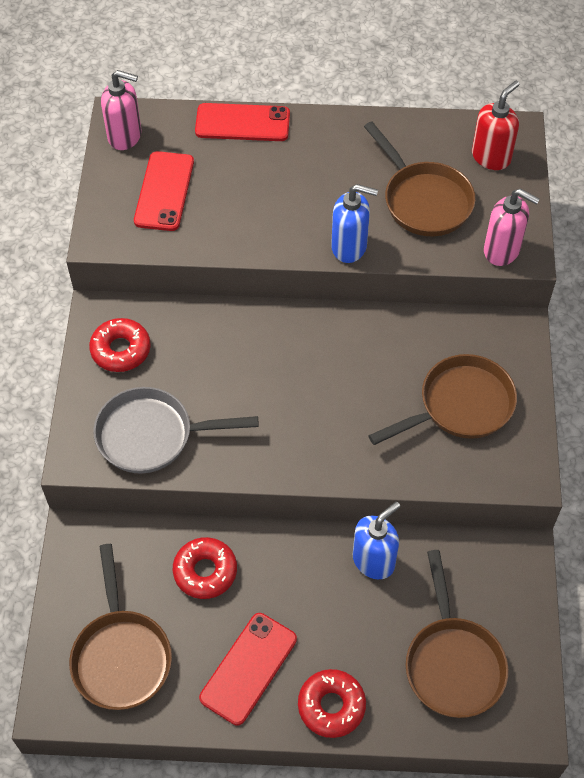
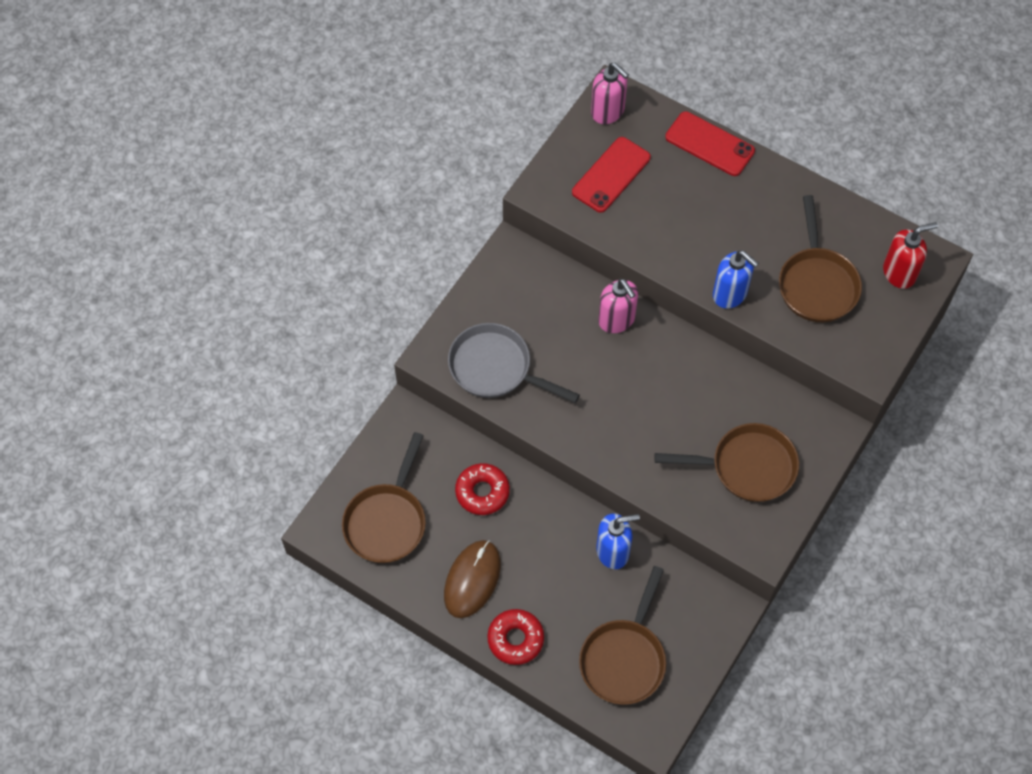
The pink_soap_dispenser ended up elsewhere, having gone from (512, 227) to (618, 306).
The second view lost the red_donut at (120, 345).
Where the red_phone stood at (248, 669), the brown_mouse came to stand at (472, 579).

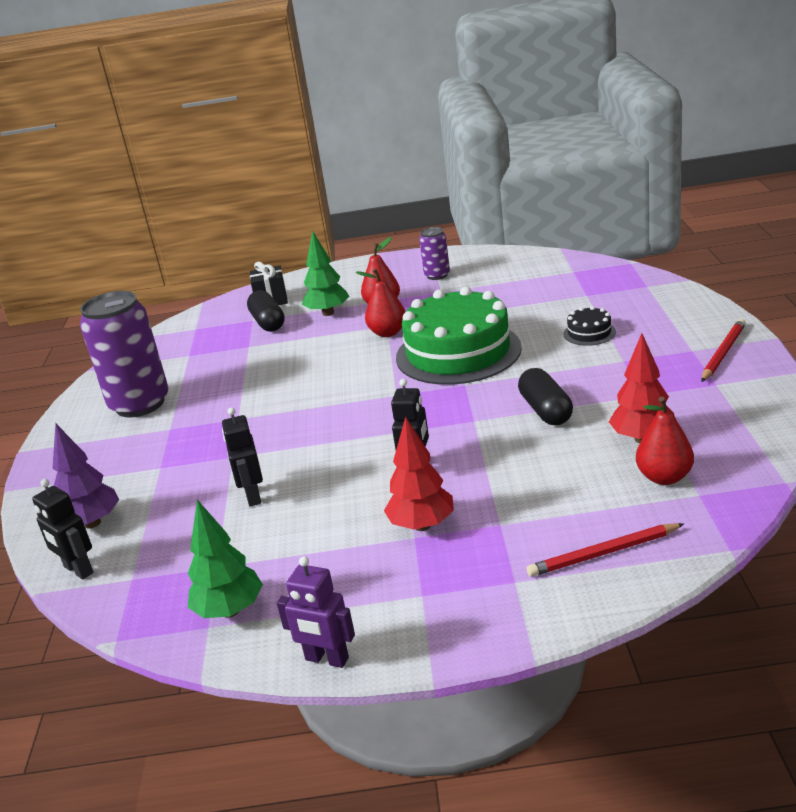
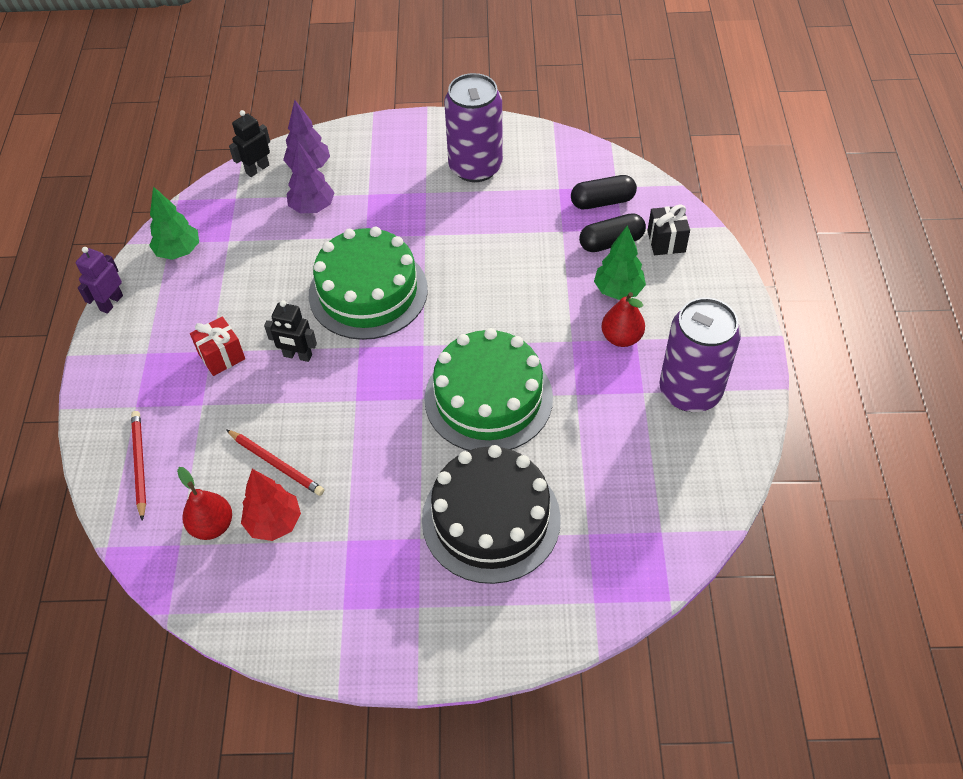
The size of the purple_can at (434, 253) changed by a factor of 2.02.
The second view lost the red_pear at (380, 302).
The size of the black_cake at (589, 326) changed by a factor of 2.44.
The red_pencil ended up elsewhere, having gone from (723, 350) to (275, 462).
The black_capsule ended up elsewhere, having gone from (545, 396) to (604, 192).
The second view lost the black_robot at (242, 457).
Where the red_tree stood at (419, 473), the red_gift came to stand at (217, 346).
The second view gained the purple_tree at (310, 177).
The second view gained the green_cake at (368, 283).

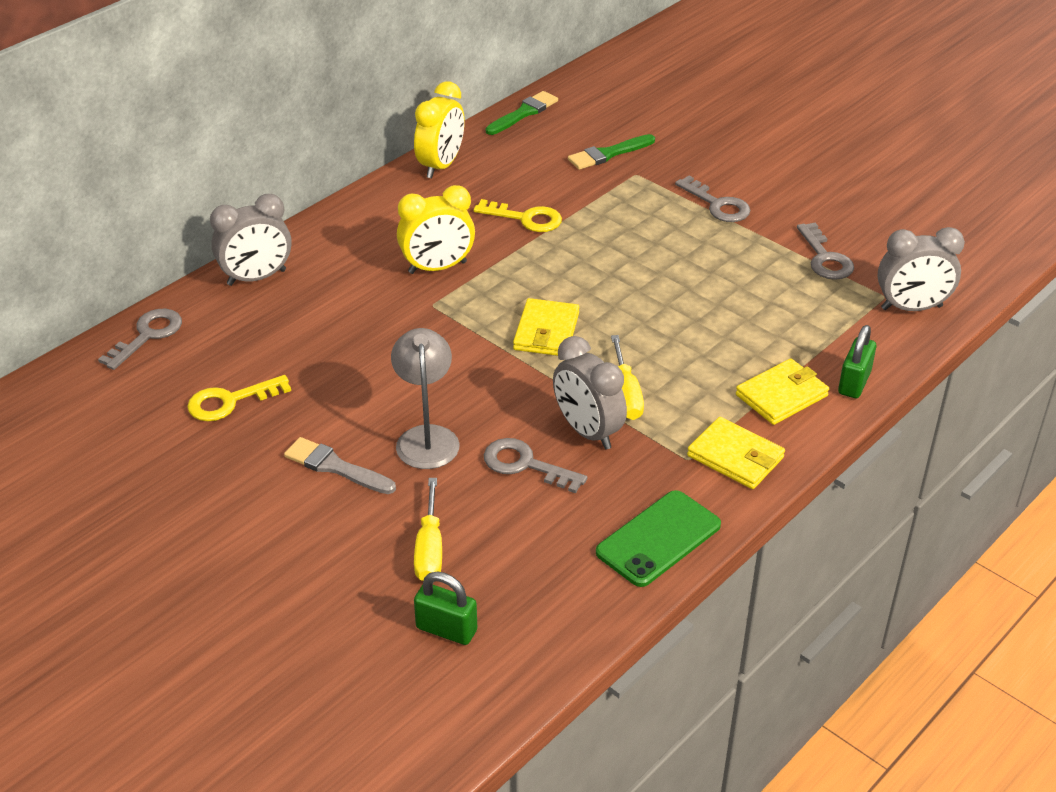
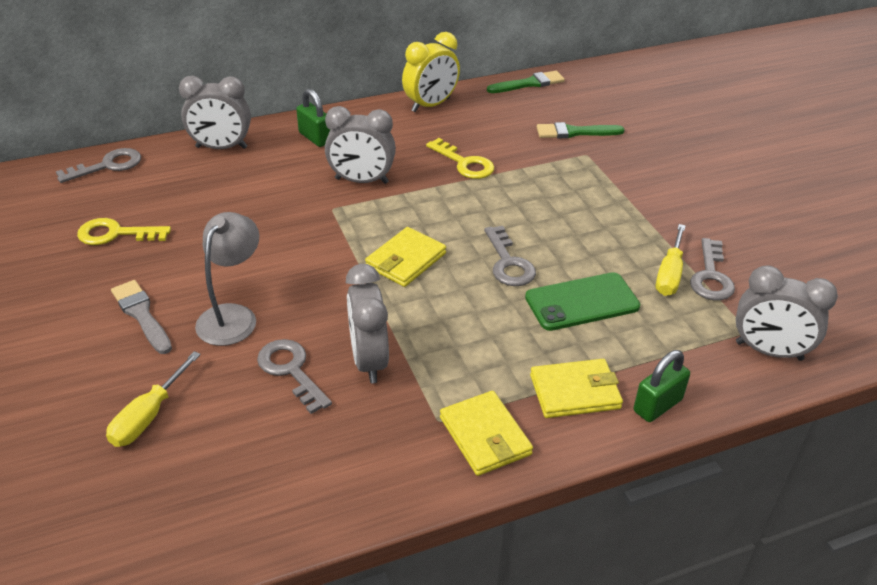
The grey_key ended up elsewhere, having gone from (712, 199) to (510, 256).
What was the yellow_clock at (436, 229) turned into the grey_clock at (360, 145).
The yellow_screwdriver ended up elsewhere, having gone from (627, 377) to (671, 260).
The green_phone ended up elsewhere, having gone from (658, 538) to (582, 301).
The green_padlock ended up elsewhere, having gone from (445, 608) to (313, 118).

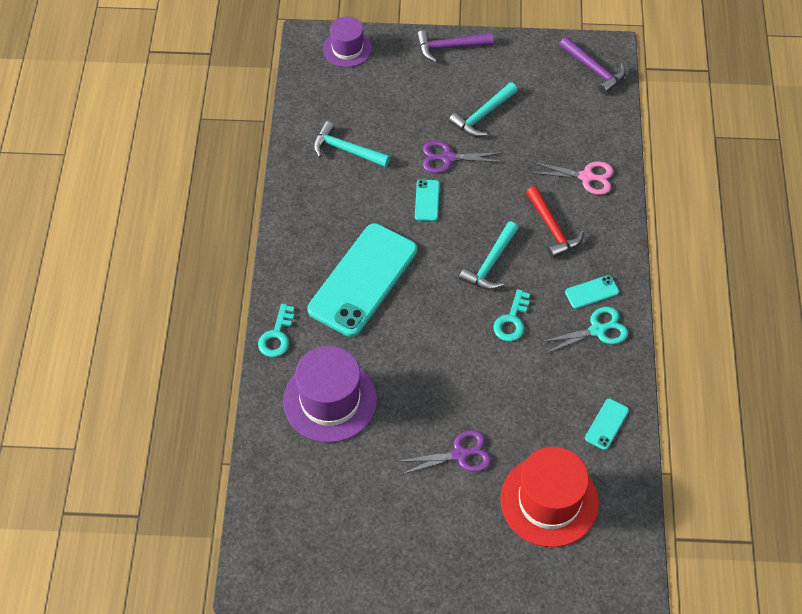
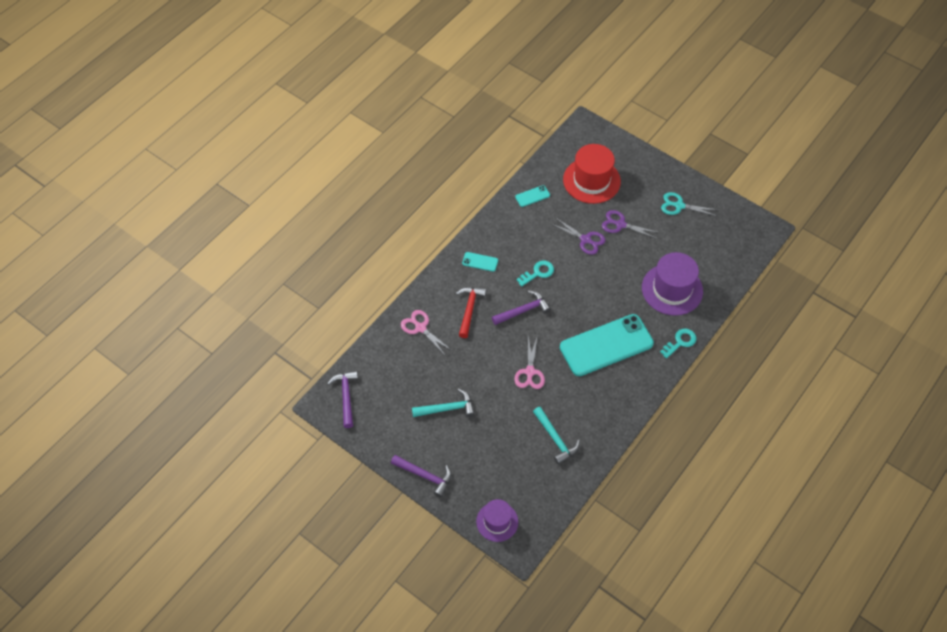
The purple_scissors ended up elsewhere, having gone from (463, 157) to (578, 236).
Where the turquoise_phone stood at (427, 200), the pink_scissors came to stand at (529, 363).
What was the turquoise_hammer at (489, 256) turned into the purple_hammer at (521, 307).
The turquoise_scissors ended up elsewhere, having gone from (584, 330) to (689, 204).

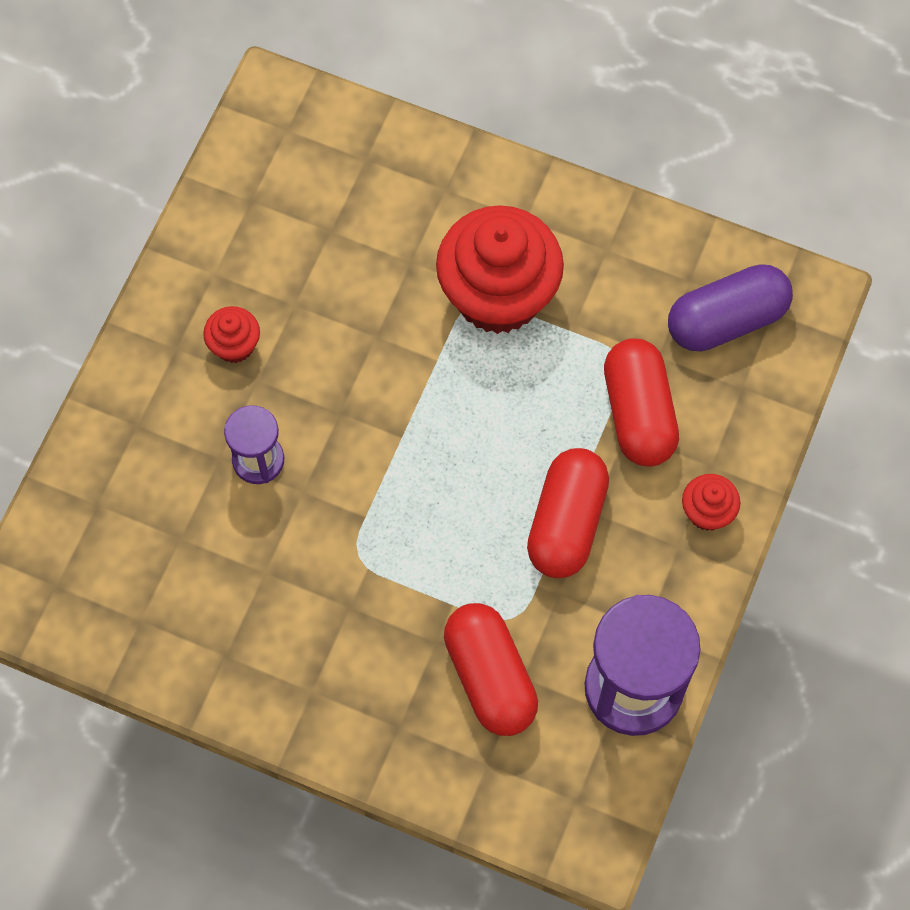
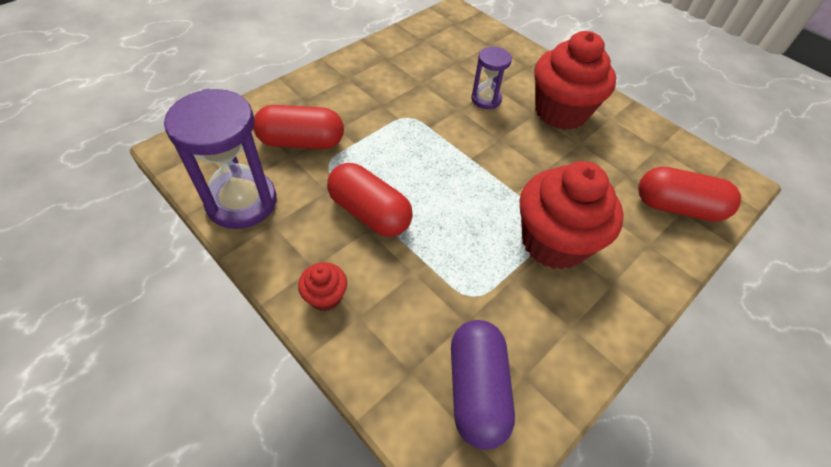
The size of the red_cupcake at (231, 334) changed by a factor of 2.23.
The red_capsule ended up elsewhere, having gone from (641, 402) to (689, 194).

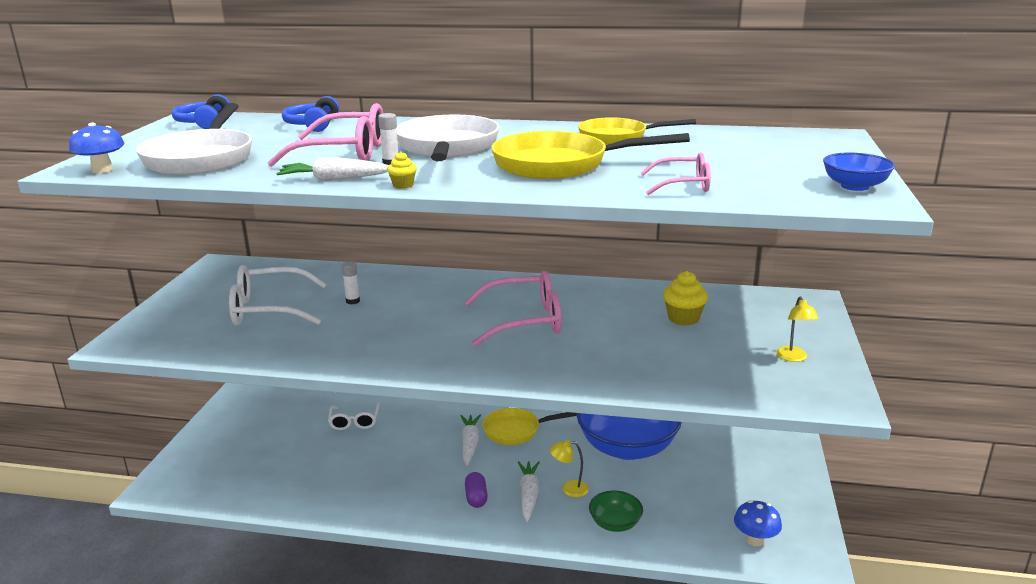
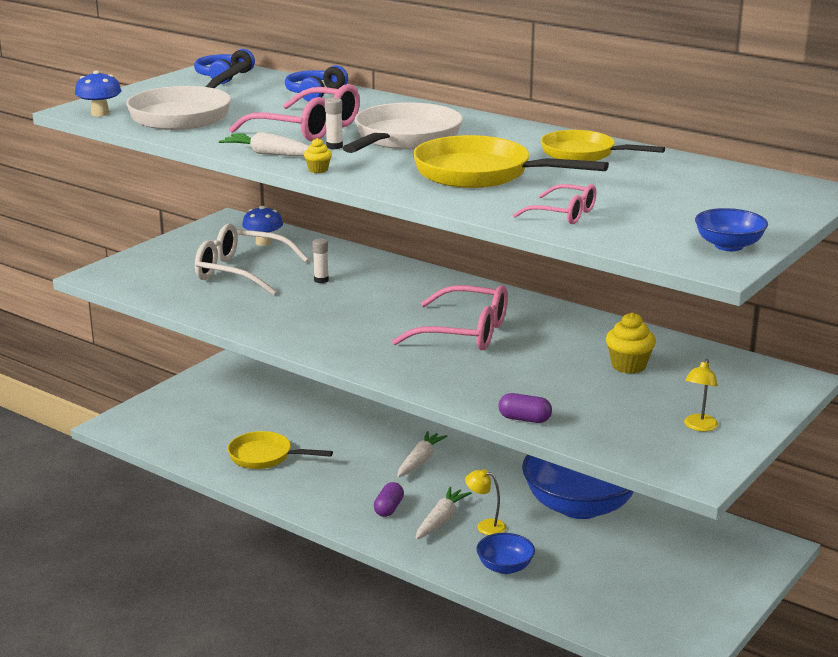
The second view lost the white_glasses at (354, 416).
The yellow_pan ended up elsewhere, having gone from (530, 426) to (280, 450).
What was the green_bowl at (616, 511) turned into the blue_bowl at (505, 553).
The blue_mushroom ended up elsewhere, having gone from (758, 523) to (262, 226).
The second view gained the purple_capsule at (525, 408).

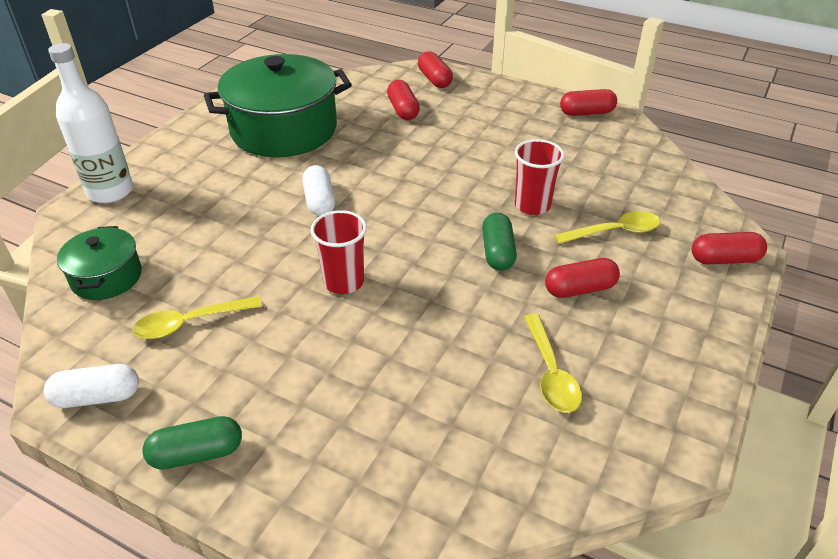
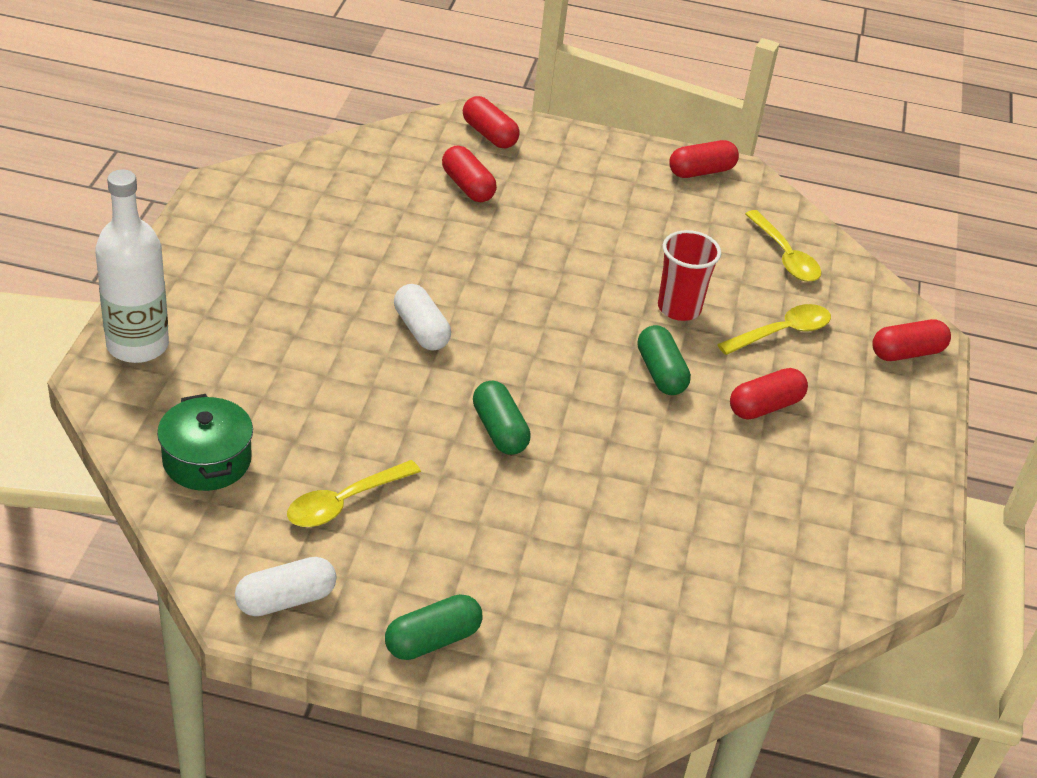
The second view lost the green_pot at (278, 105).
Where the red_cup stood at (339, 252), the green_capsule came to stand at (502, 418).
The yellow_spoon ended up elsewhere, having gone from (553, 363) to (783, 246).

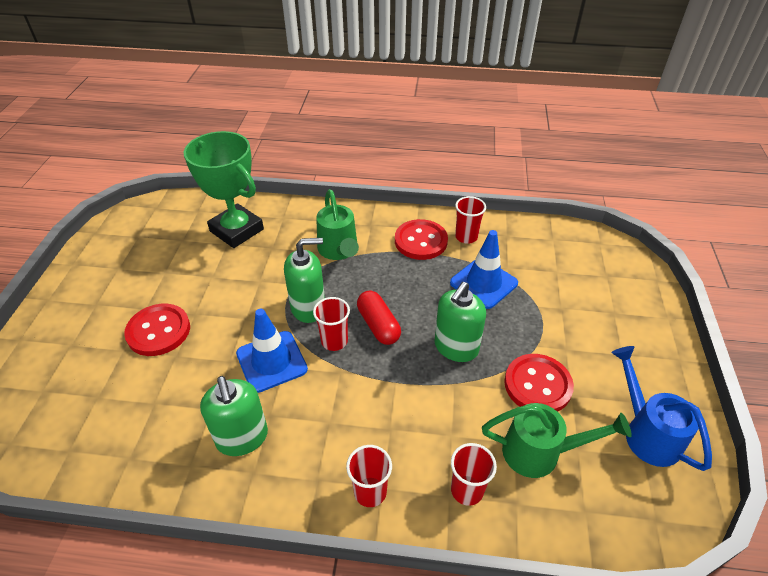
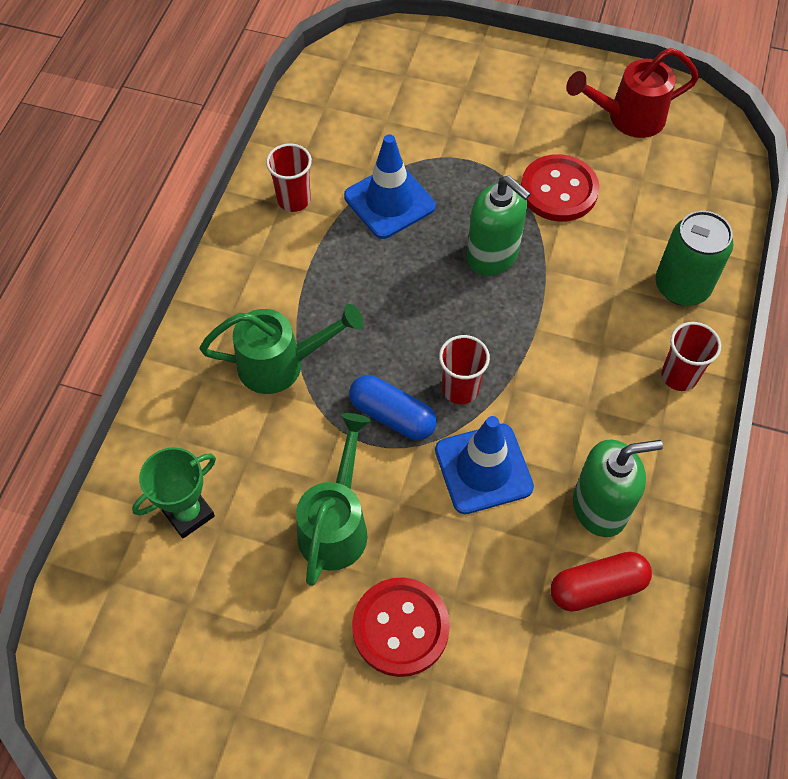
The size of the green_trophy at (224, 189) changed by a factor of 0.57.
The second view lost the red_button at (421, 239).
Where the green_soap_dispenser stood at (304, 280), the blue_capsule came to stand at (393, 407).
The red_capsule ended up elsewhere, having gone from (379, 318) to (601, 582).
What was the blue_watering_can at (661, 408) turned into the red_watering_can at (632, 93).
The green_watering_can ended up elsewhere, having gone from (557, 440) to (333, 499).
Where the red_cup stood at (474, 474), the green_can came to stand at (694, 258).

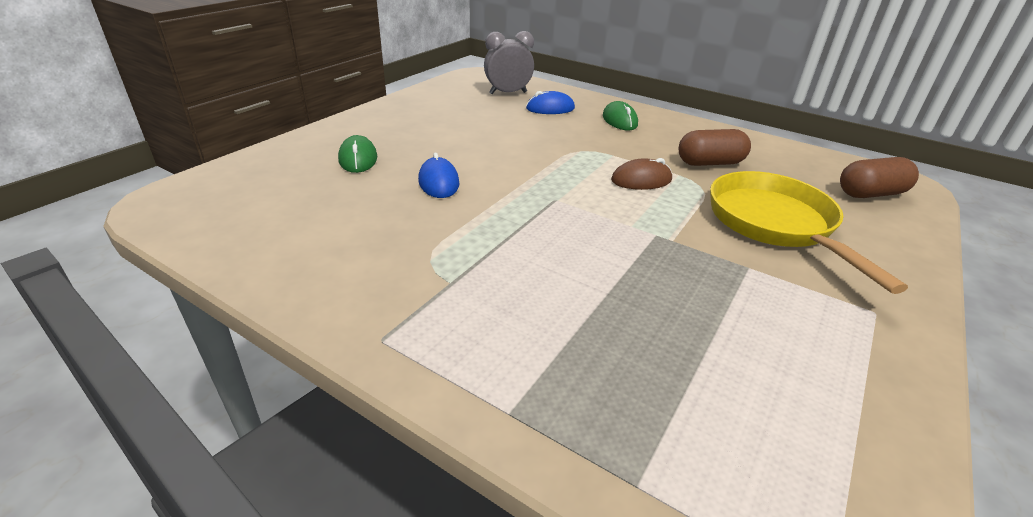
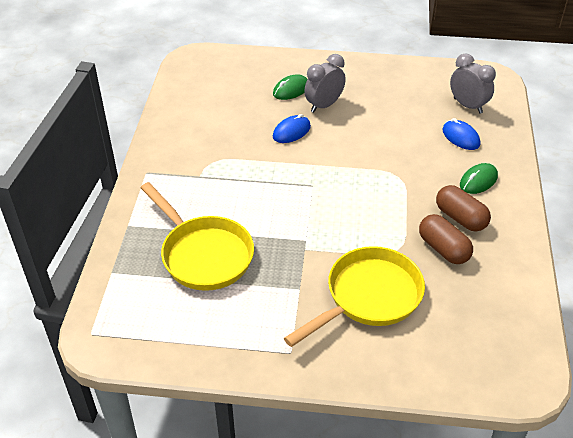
The brown_capsule ended up elsewhere, having gone from (879, 177) to (463, 208).
The second view lost the brown_mouse at (641, 174).
The second view gained the grey_clock at (325, 83).
The second view gained the yellow_pan at (197, 236).

